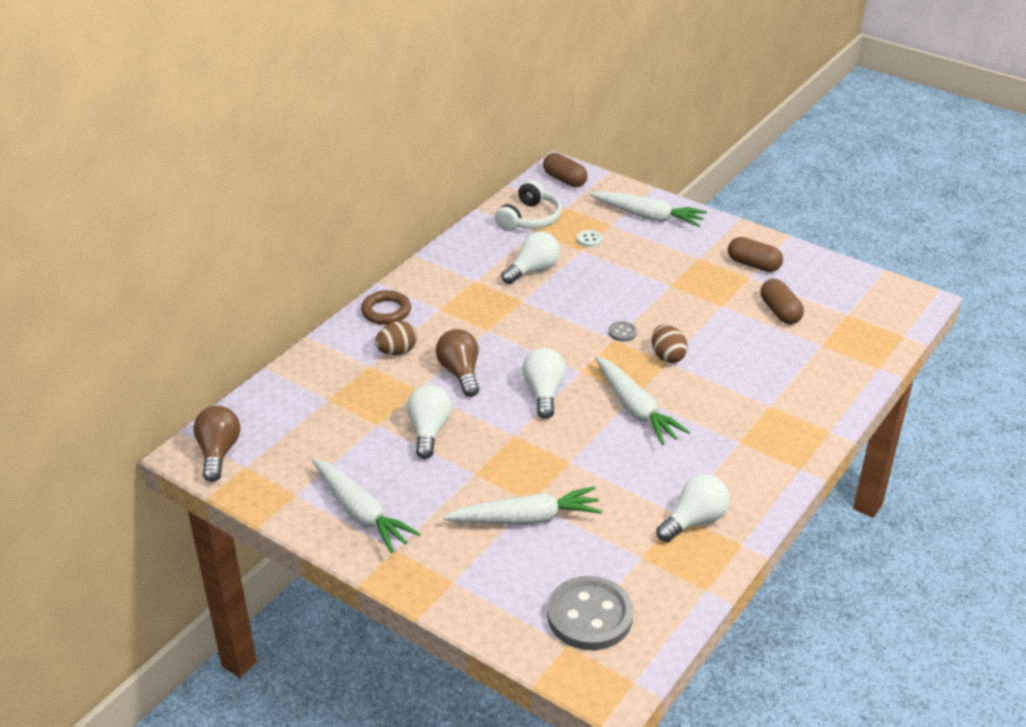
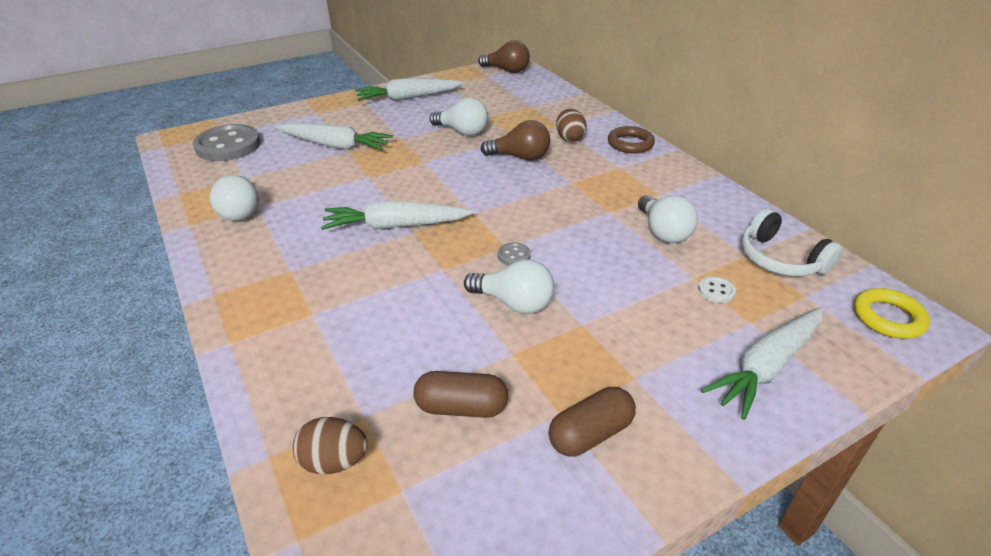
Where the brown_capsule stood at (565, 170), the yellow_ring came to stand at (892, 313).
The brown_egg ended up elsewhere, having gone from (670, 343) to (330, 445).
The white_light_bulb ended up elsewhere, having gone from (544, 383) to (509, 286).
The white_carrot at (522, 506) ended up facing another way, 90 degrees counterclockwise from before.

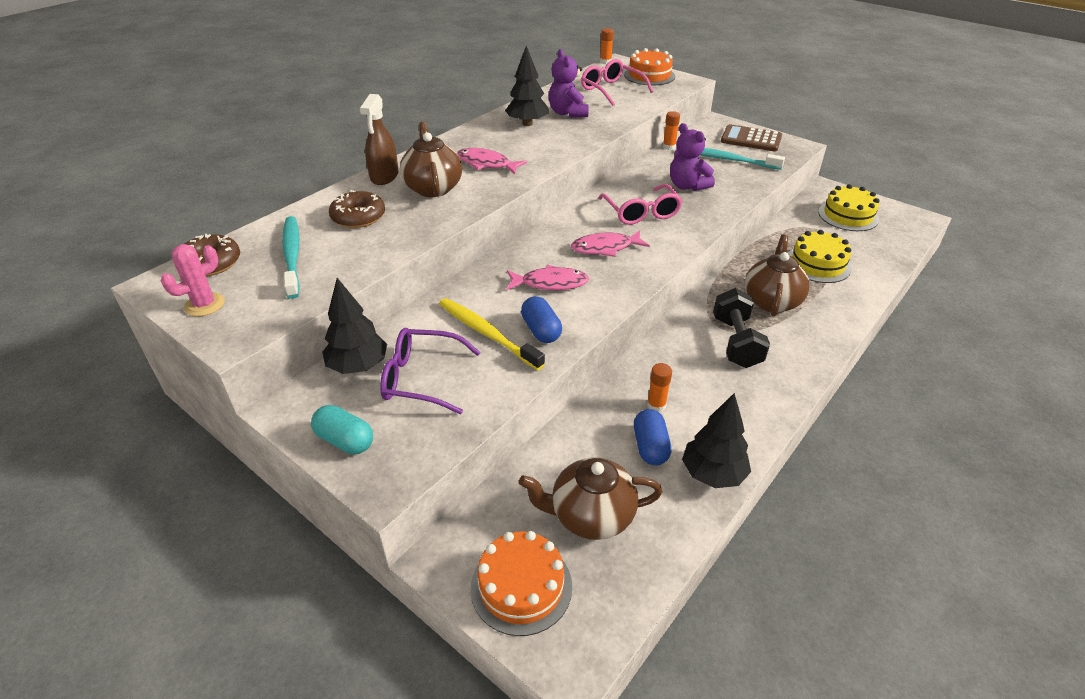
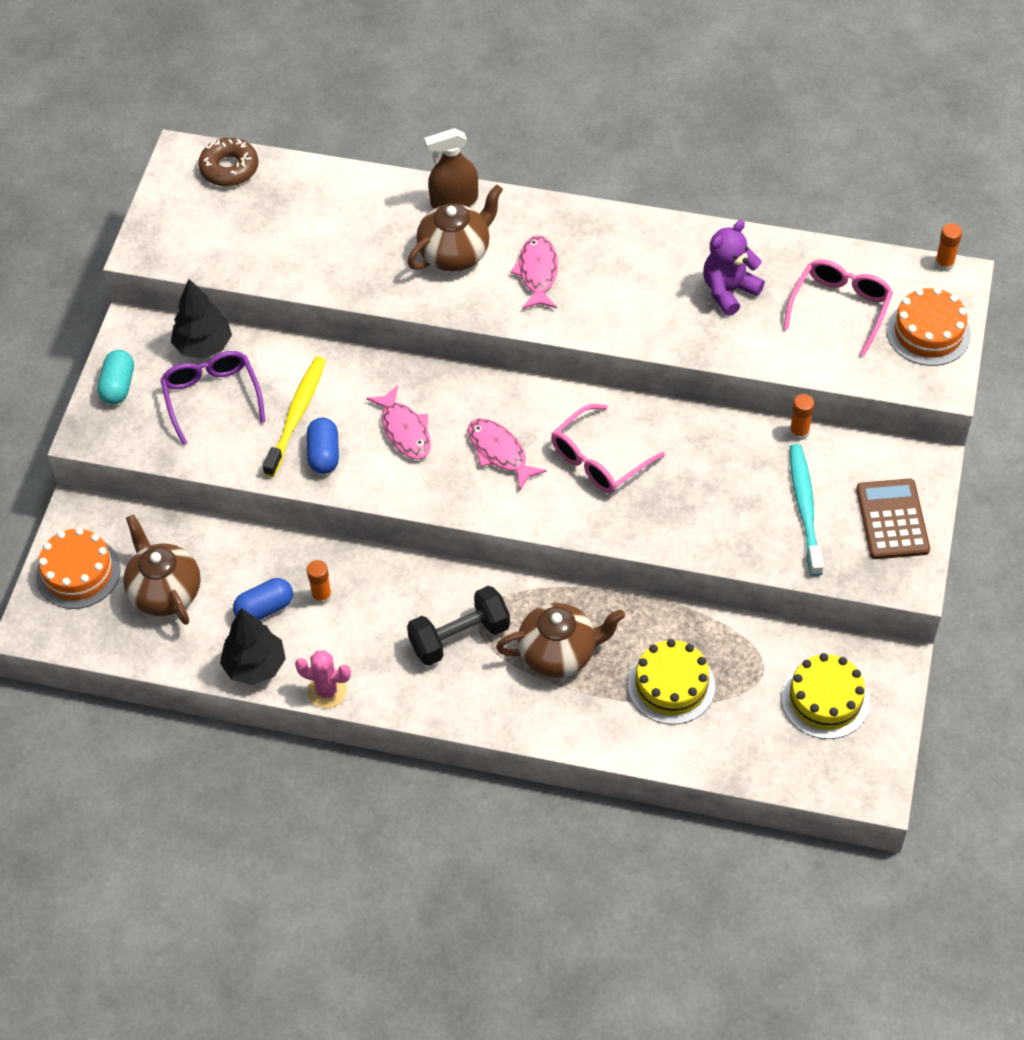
The second view lost the black_tree at (527, 86).
The second view lost the purple_teddy_bear at (692, 157).
The second view lost the brown_donut at (357, 209).
The second view lost the turquoise_toothbrush at (291, 257).
The pink_cactus ended up elsewhere, having gone from (193, 280) to (323, 679).
The blue_capsule at (541, 319) ended up facing another way, 45 degrees counterclockwise from before.

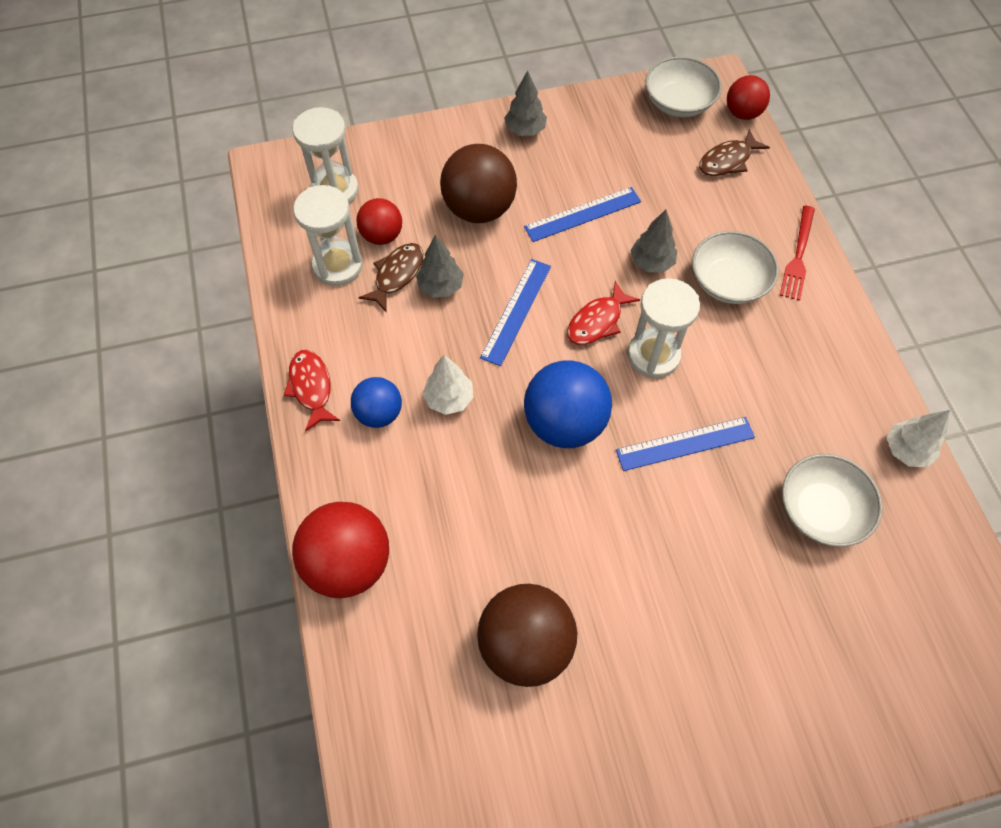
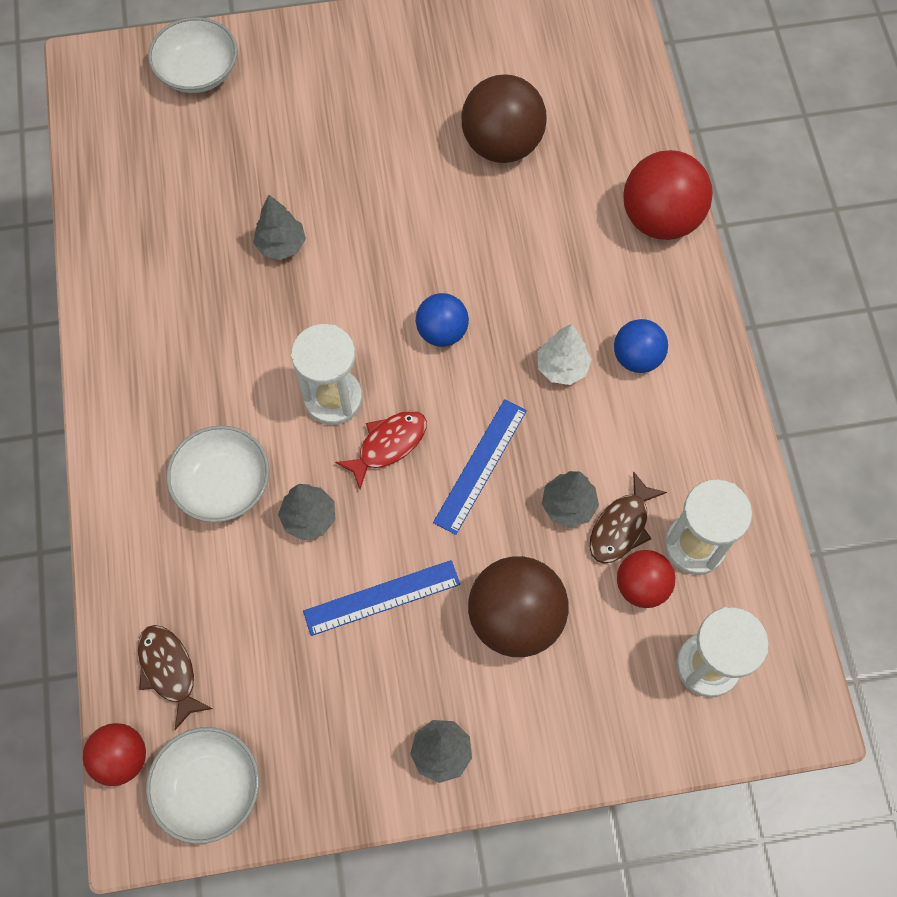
The brown_fish at (734, 152) ended up facing another way, 90 degrees counterclockwise from before.
The second view lost the red_fork at (797, 253).
The second view lost the red_fish at (312, 391).
The size of the blue_ball at (568, 404) changed by a factor of 0.59.
The second view lost the white_tree at (918, 438).
The second view lost the blue_ruler at (685, 444).
The white_bowl ended up elsewhere, having gone from (832, 500) to (192, 55).
The second view gained the grey_tree at (279, 227).

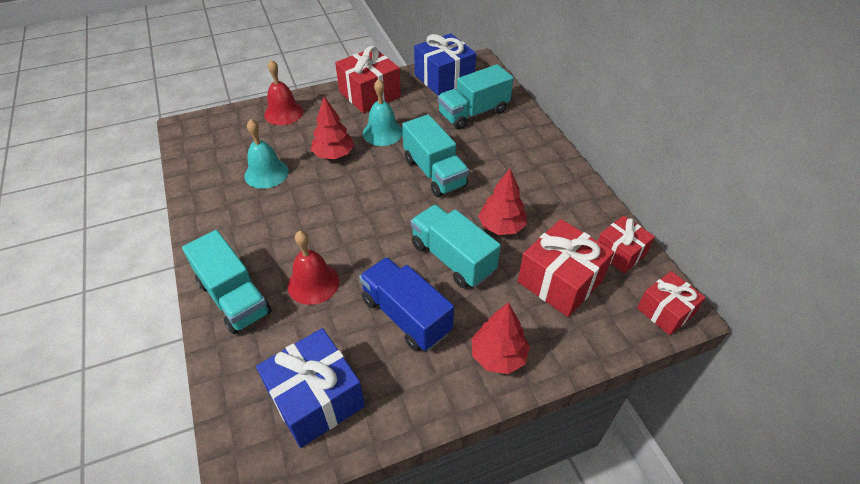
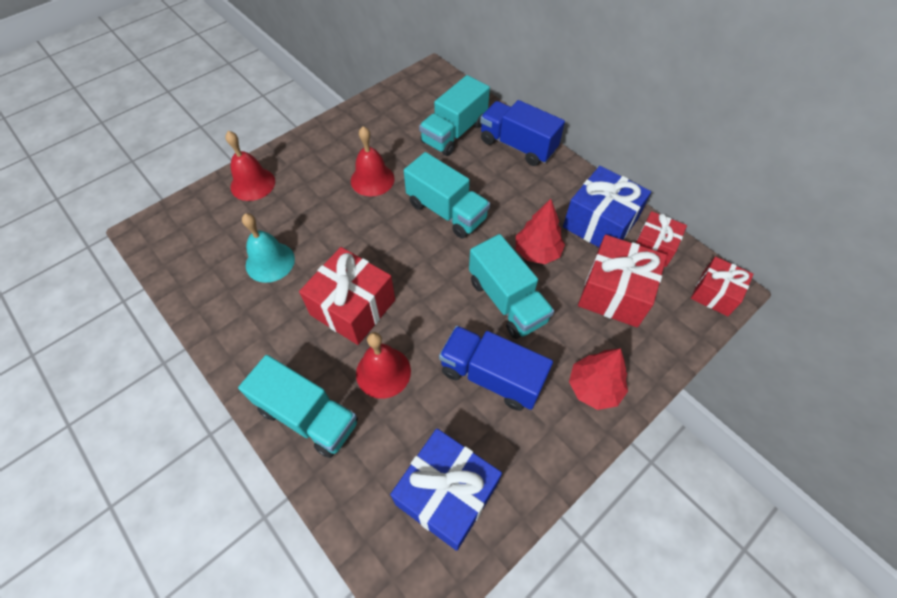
The blue_gift ended up elsewhere, having gone from (445, 64) to (607, 206).
The red_gift ended up elsewhere, having gone from (368, 79) to (347, 296).
What was the turquoise_bell at (383, 112) turned into the red_bell at (373, 161).
The second view lost the red_tree at (332, 127).
The turquoise_truck at (456, 246) ended up facing another way, 150 degrees counterclockwise from before.
The second view gained the blue_truck at (522, 133).

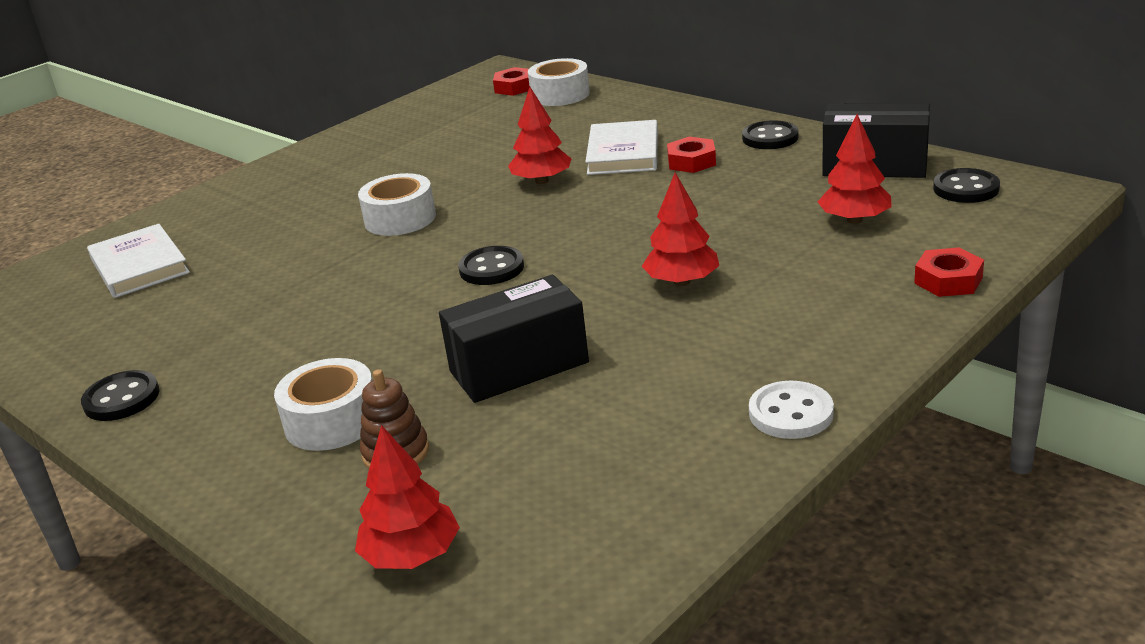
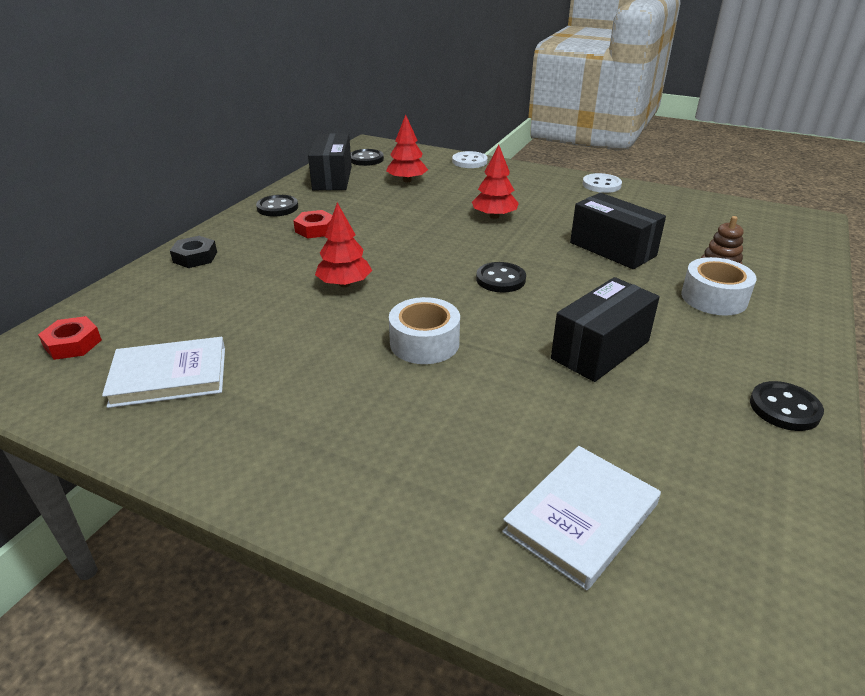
The second view lost the white_tape at (559, 82).
The white_book ended up elsewhere, having gone from (621, 147) to (163, 372).
Where the red_nut stood at (949, 272), the white_button came to stand at (470, 159).
The second view lost the red_tree at (407, 497).
The second view gained the black_nut at (193, 252).
The second view gained the black_box at (605, 329).

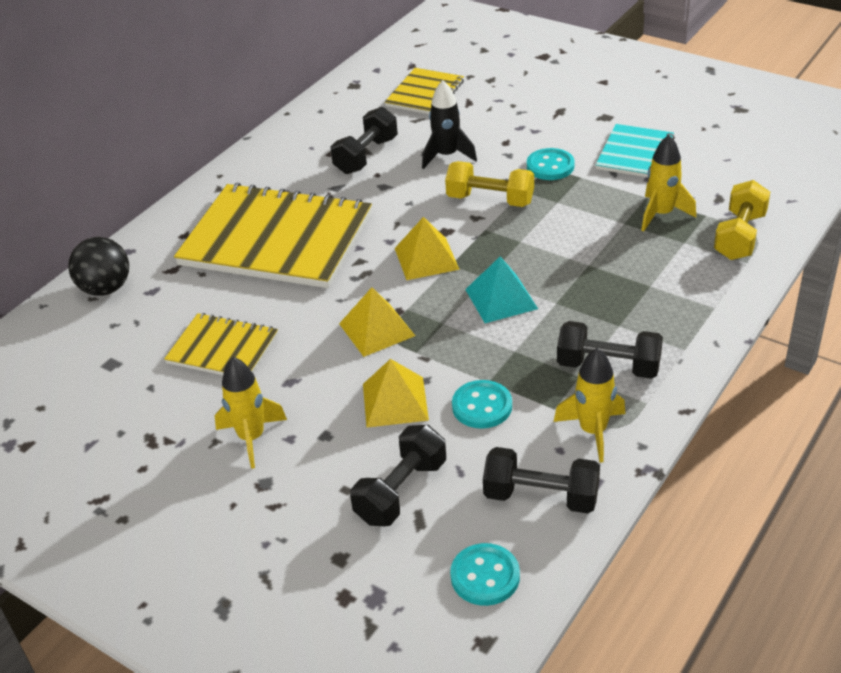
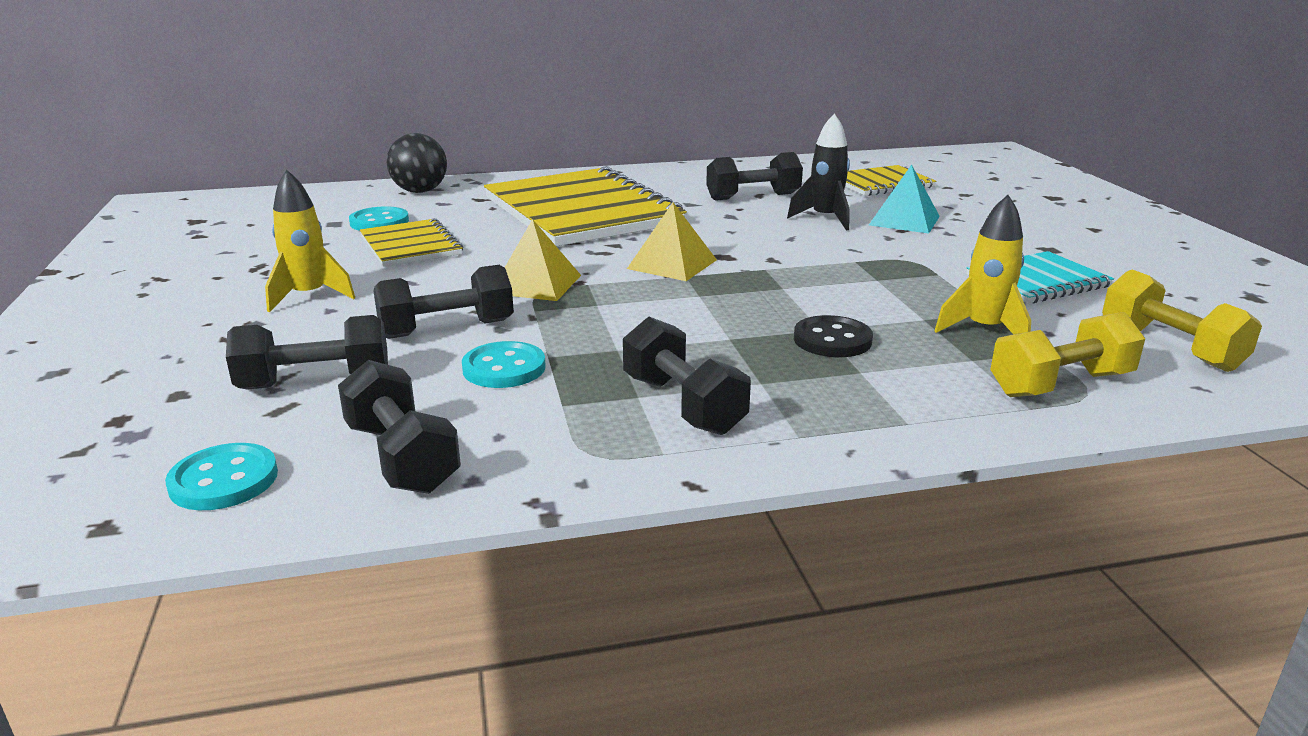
The turquoise_button ended up elsewhere, having gone from (551, 164) to (379, 218).
The yellow_dumbbell ended up elsewhere, having gone from (489, 184) to (1182, 320).
The turquoise_pyramid ended up elsewhere, having gone from (501, 289) to (904, 199).
The second view lost the yellow_rocket at (589, 405).
Where the yellow_pyramid stood at (396, 393), the black_dumbbell came to stand at (443, 302).
The second view gained the black_button at (833, 336).

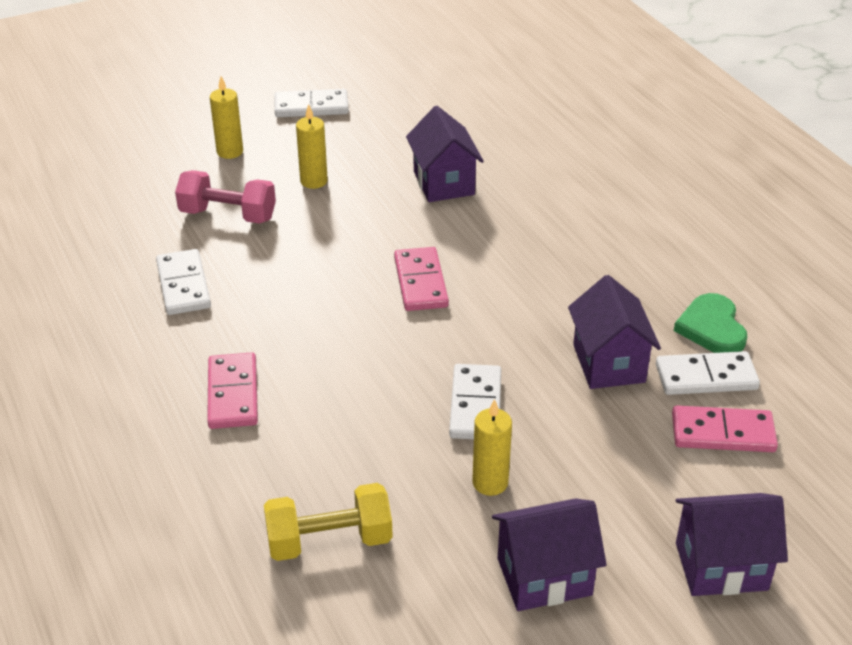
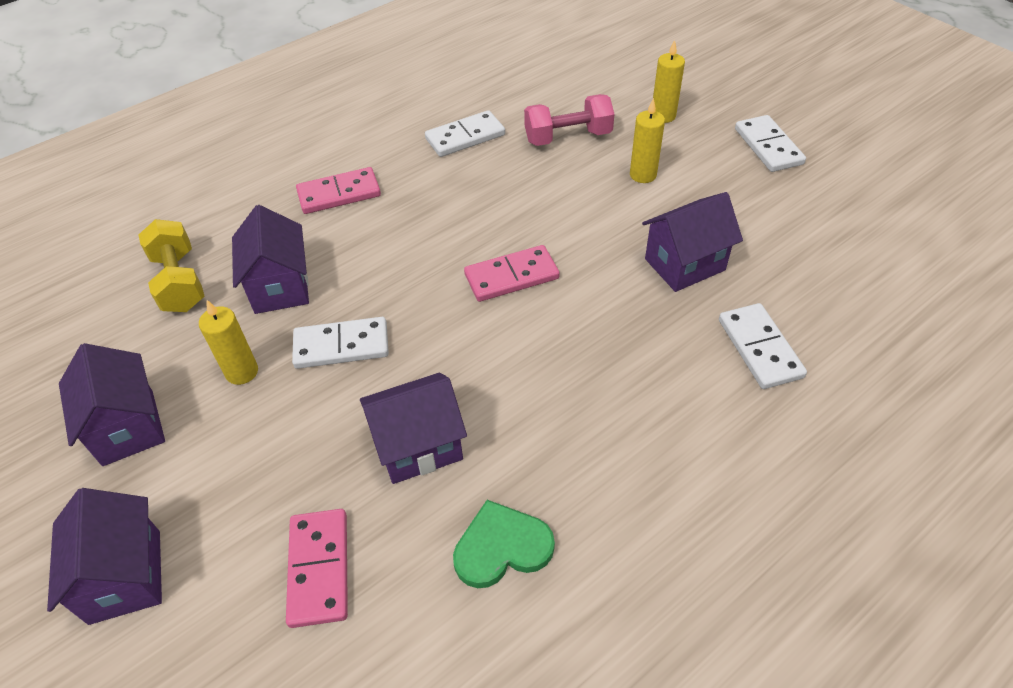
The pink_dumbbell at (225, 197) ended up facing another way, 75 degrees clockwise from before.
The white_domino ended up elsewhere, having gone from (708, 373) to (763, 346).
The second view gained the purple_house at (270, 259).

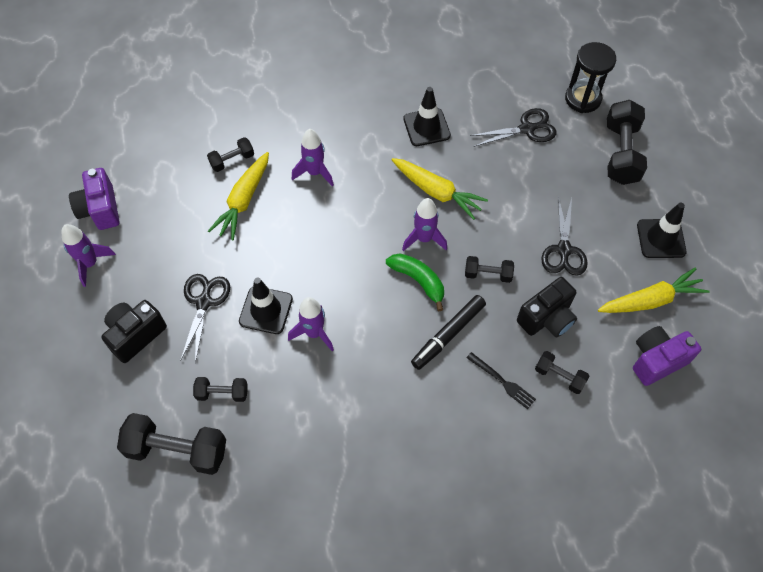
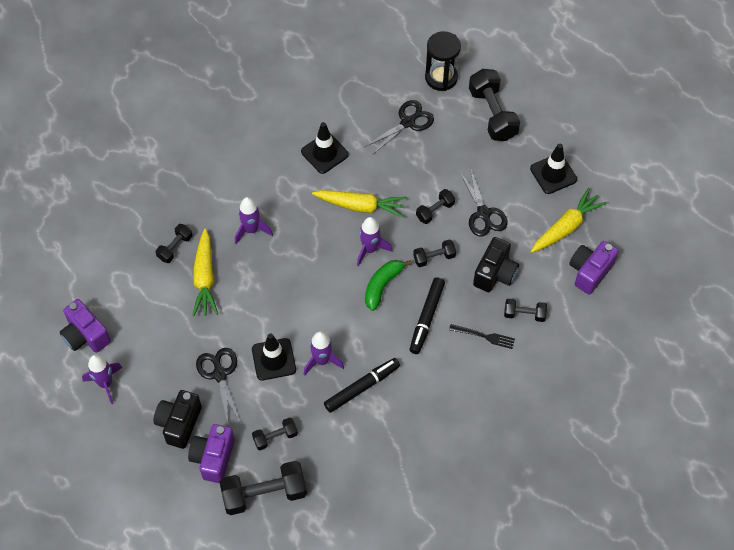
The green_banana at (415, 282) ended up facing another way, 75 degrees counterclockwise from before.
The second view gained the black_dumbbell at (435, 206).
The second view gained the black_marker at (362, 385).
The second view gained the purple_camera at (211, 453).

